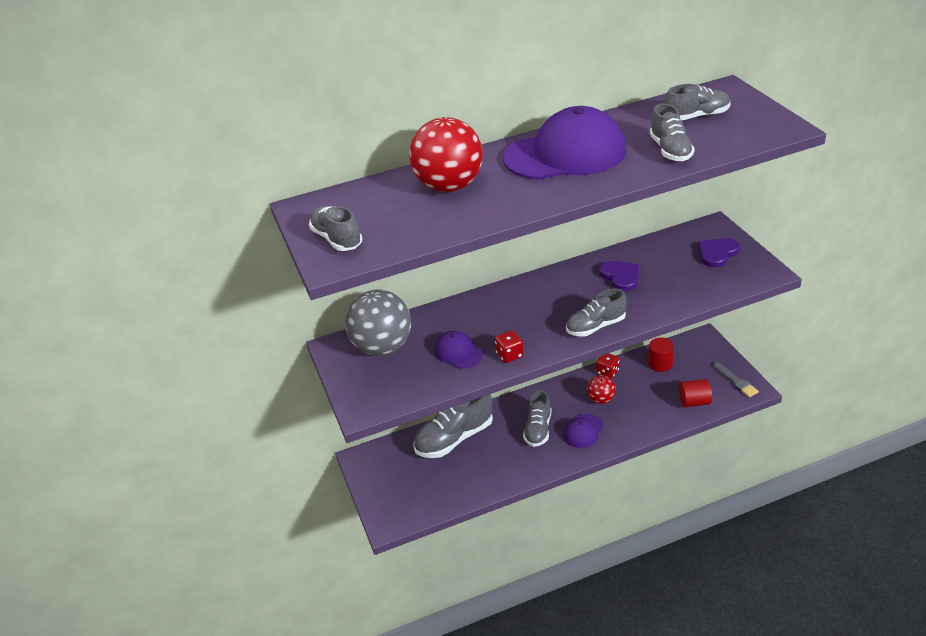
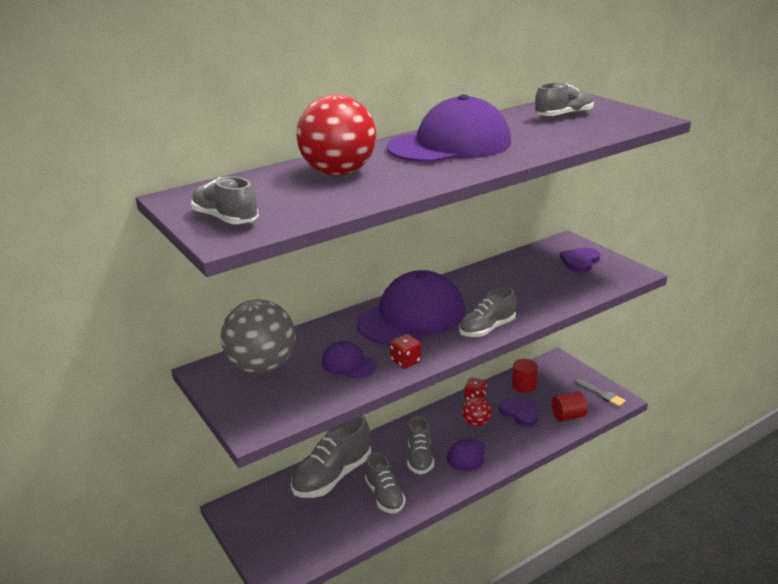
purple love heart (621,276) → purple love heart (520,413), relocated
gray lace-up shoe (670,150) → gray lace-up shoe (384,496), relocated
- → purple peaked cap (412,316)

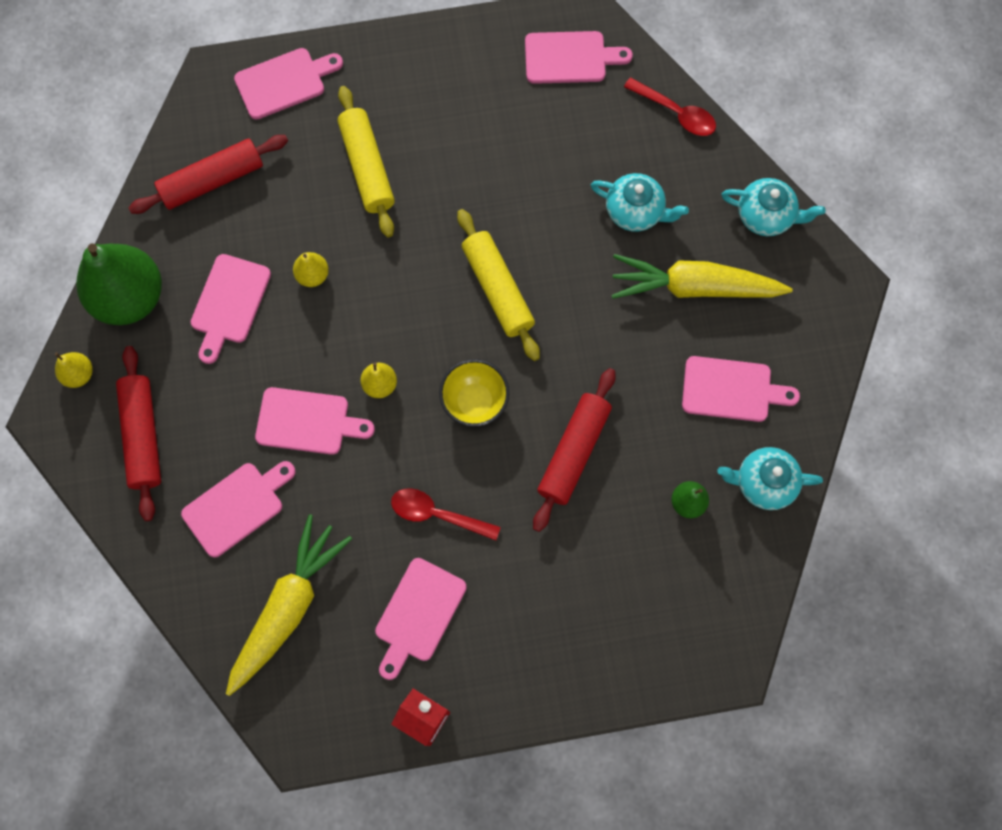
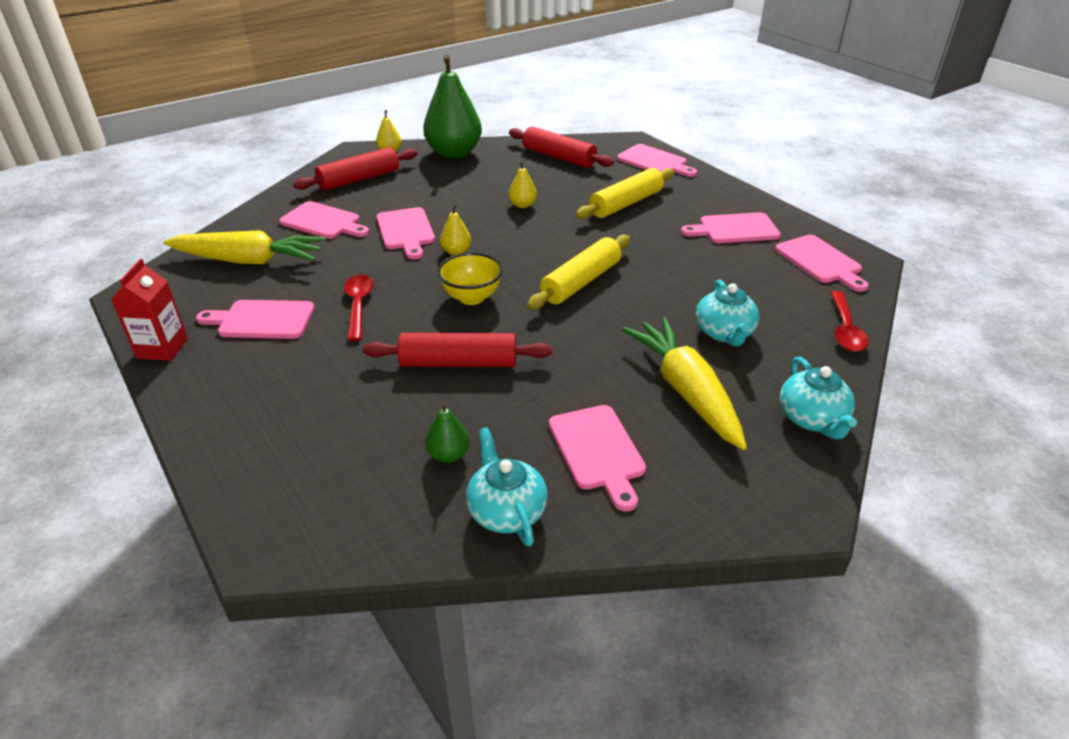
rosy bread board (229,303) → rosy bread board (734,229), relocated

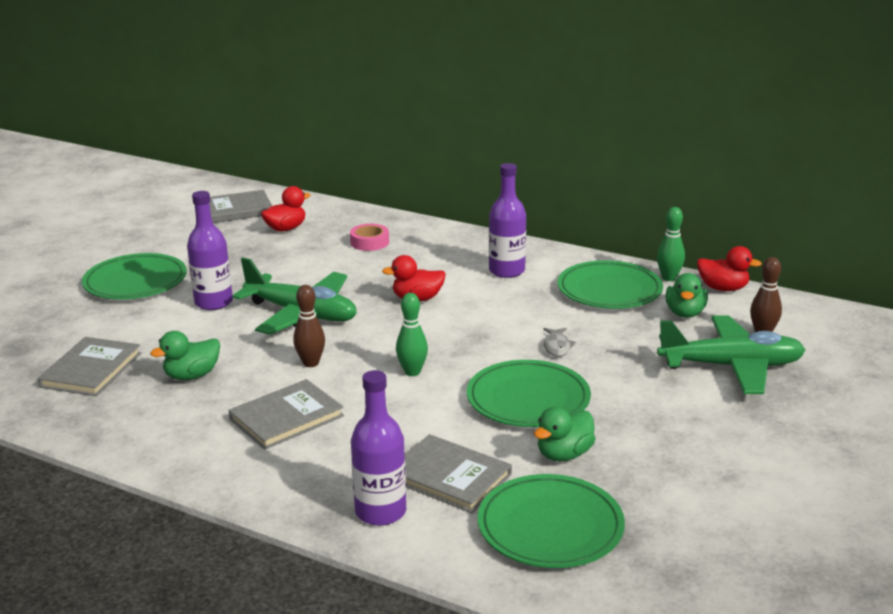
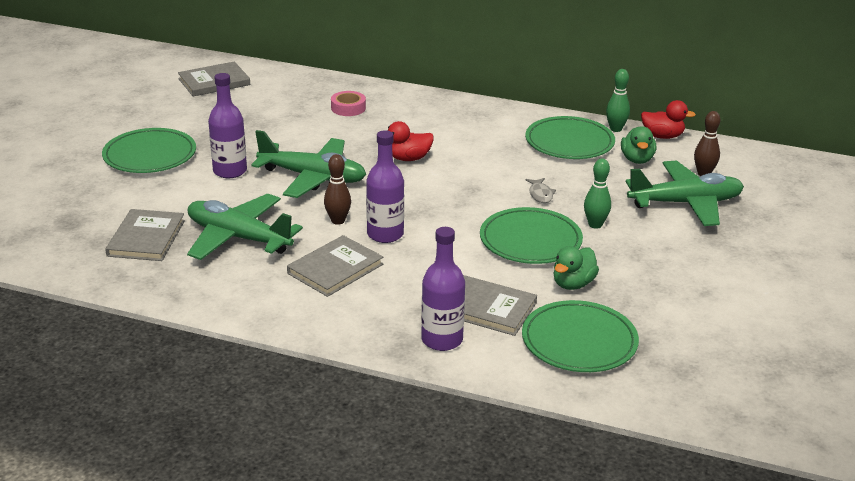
green toy duck (192,375) → green aeroplane (238,238)
red toy duck (286,229) → -
green skittle (412,372) → green skittle (595,225), relocated
purple flask (507,271) → purple flask (385,234), relocated

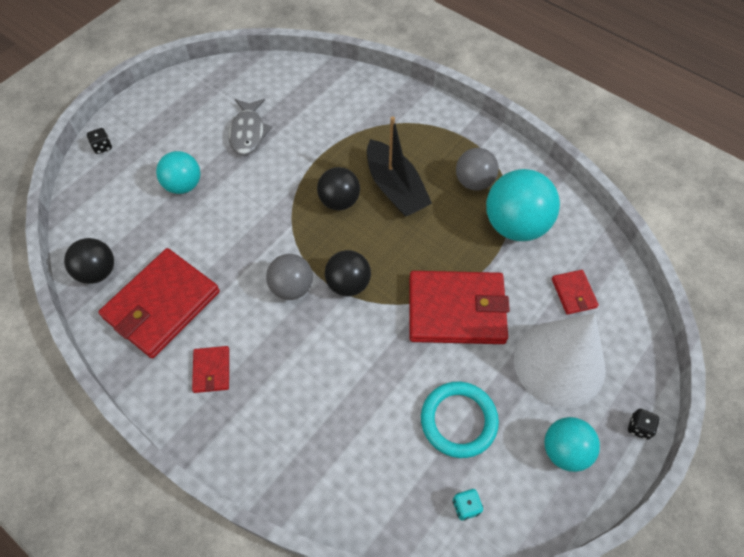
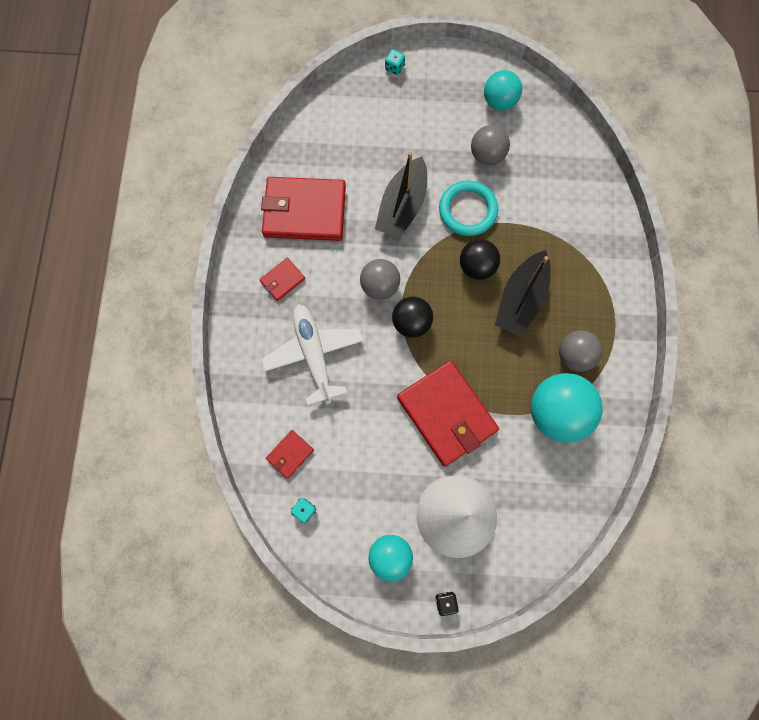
ebony play ball (98,272) → -
ebony game die (102,147) → aqua game die (394,67)
aqua play ball (183,185) → aqua play ball (499,102), relocated
gray toy fish (248,132) → gray play ball (487,155)
aqua hoop (458,420) → aqua hoop (468,210), relocated
red wallet (573,293) → red wallet (290,454), relocated
- → white aeroplane (314,354)
- → ebony boat (402,206)

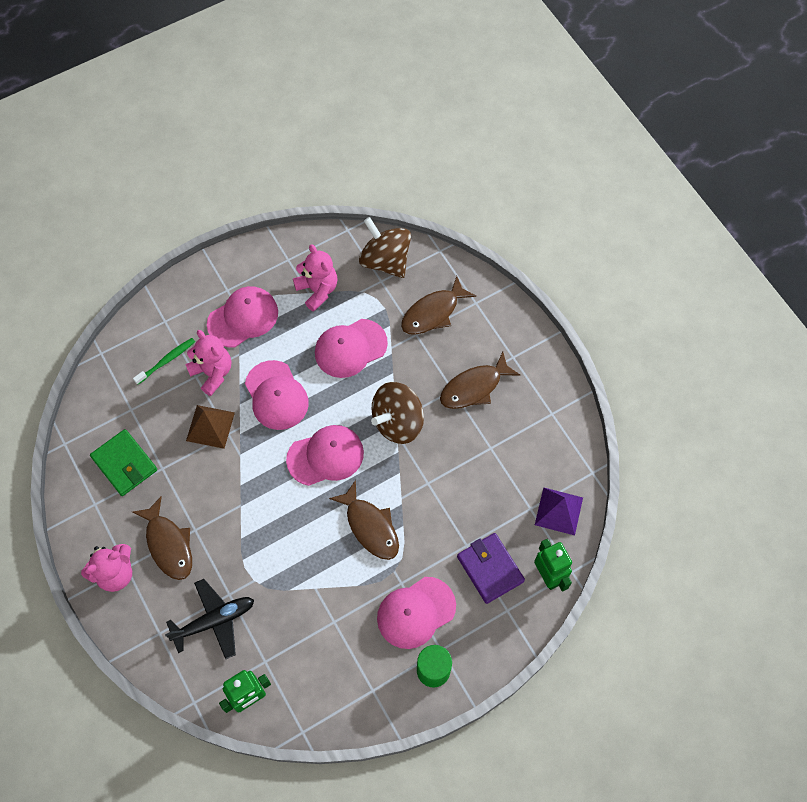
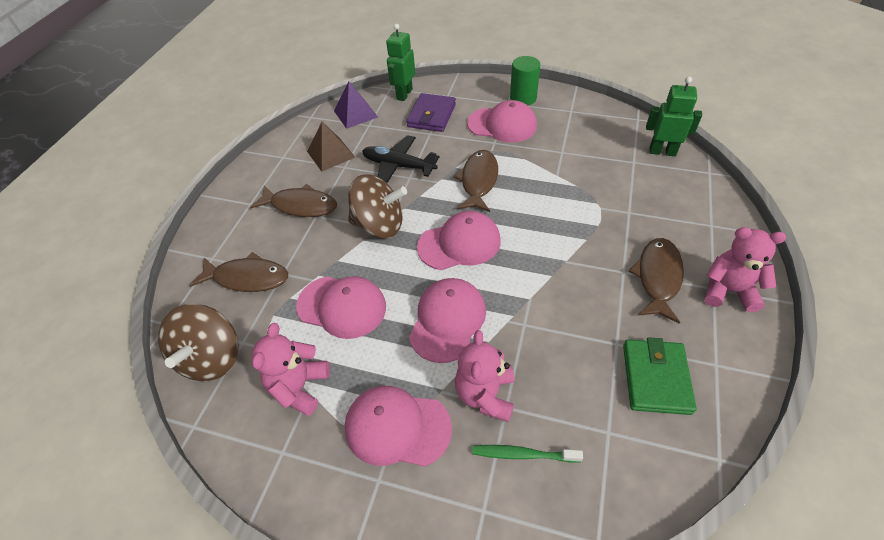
ebony aeroplane (214,621) → ebony aeroplane (398,166), relocated
brown pyramid (210,426) → brown pyramid (331,154), relocated
rosy peaked cap (325,456) → rosy peaked cap (459,244), 135 degrees clockwise

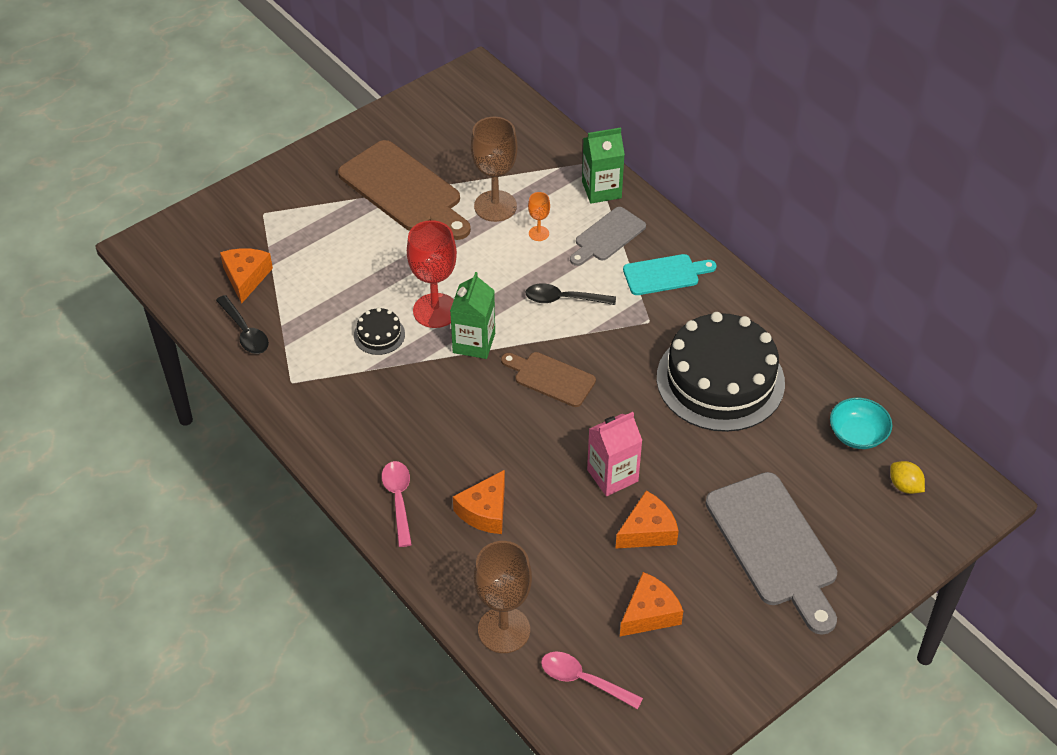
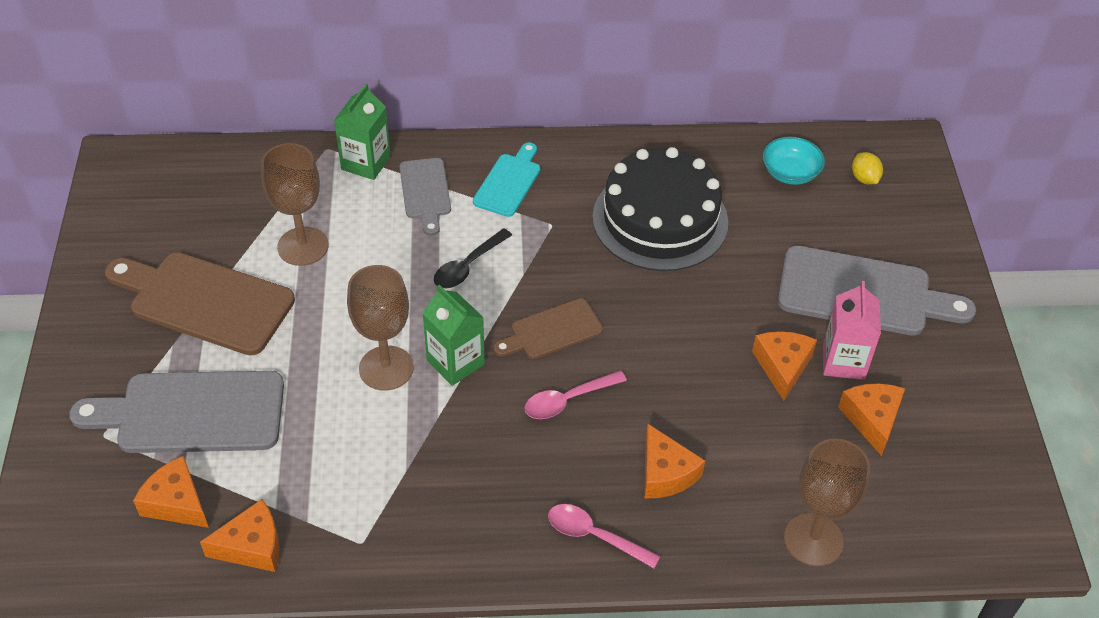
ebony tablespoon (245,332) → bright orange cheese (252,546)
brown bread board (404,190) → brown bread board (205,301), 150 degrees counterclockwise
ebony layer cake (379,335) → -
red chalice (435,310) → brown chalice (386,368)
bright orange chalice (538,233) → -
rosy tablespoon (583,680) → rosy tablespoon (567,400), relocated
rosy carton (612,475) → rosy carton (843,361), relocated
bright yellow toy lemon (904,486) → bright yellow toy lemon (864,178), 75 degrees clockwise
- → gray bread board (192,413)

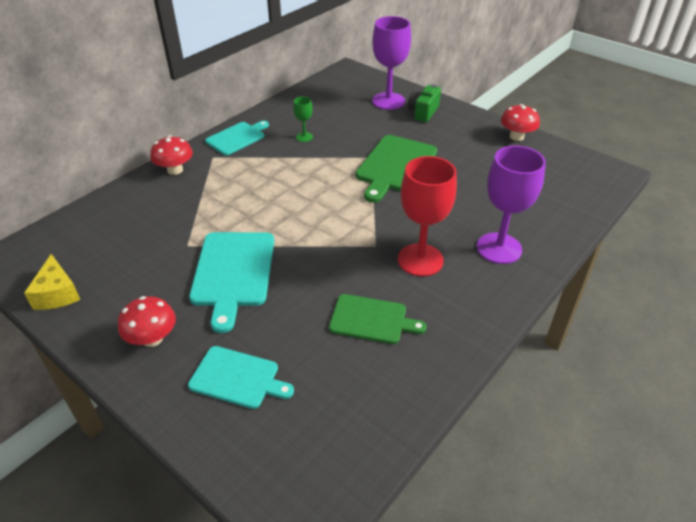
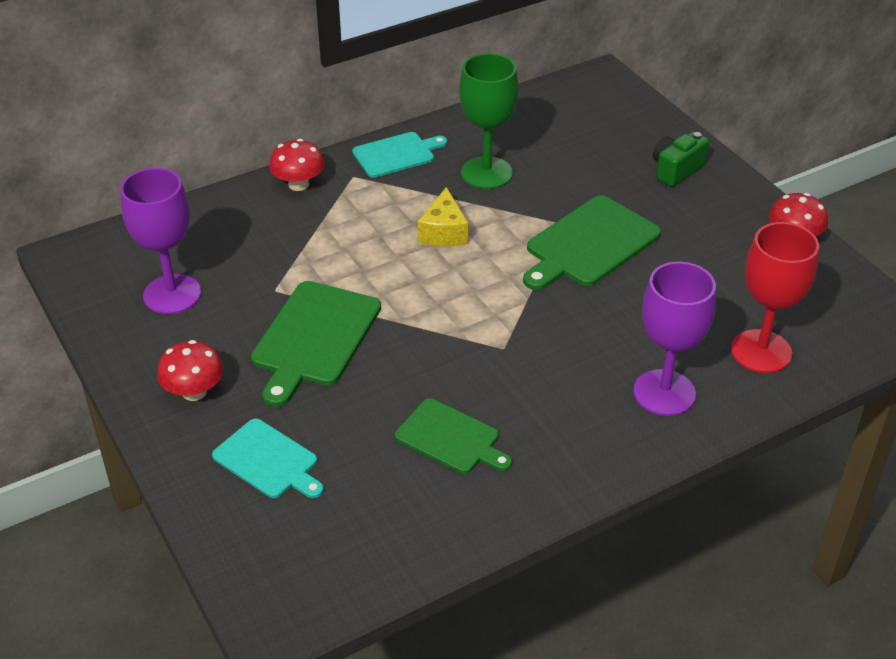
bright yellow cheese (57,294) → bright yellow cheese (444,232), relocated
aqua bread board (233,272) → green bread board (314,338)
green chalice (304,137) → green chalice (486,173), x2.11
purple chalice (388,101) → purple chalice (172,294), relocated
red chalice (420,260) → red chalice (761,351), relocated

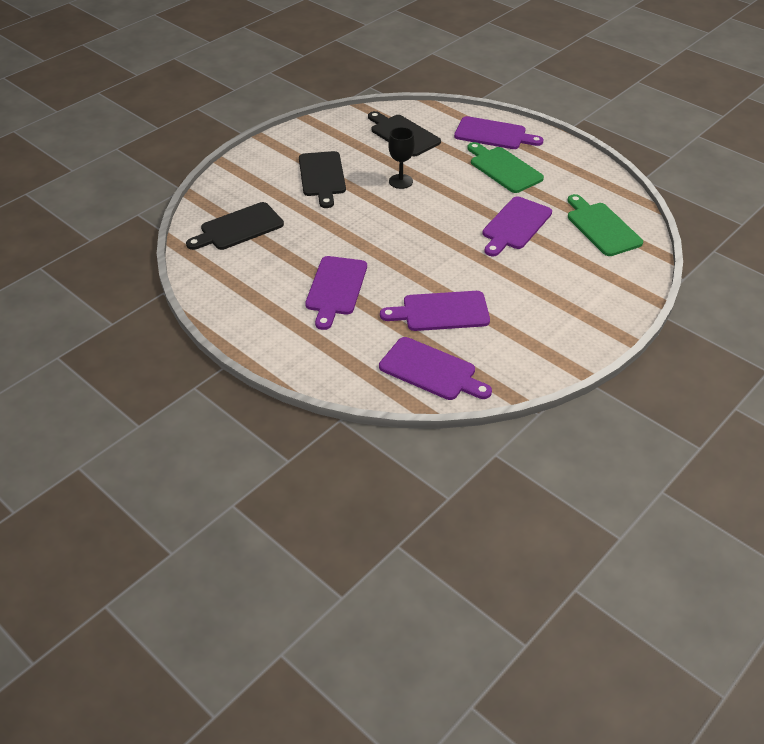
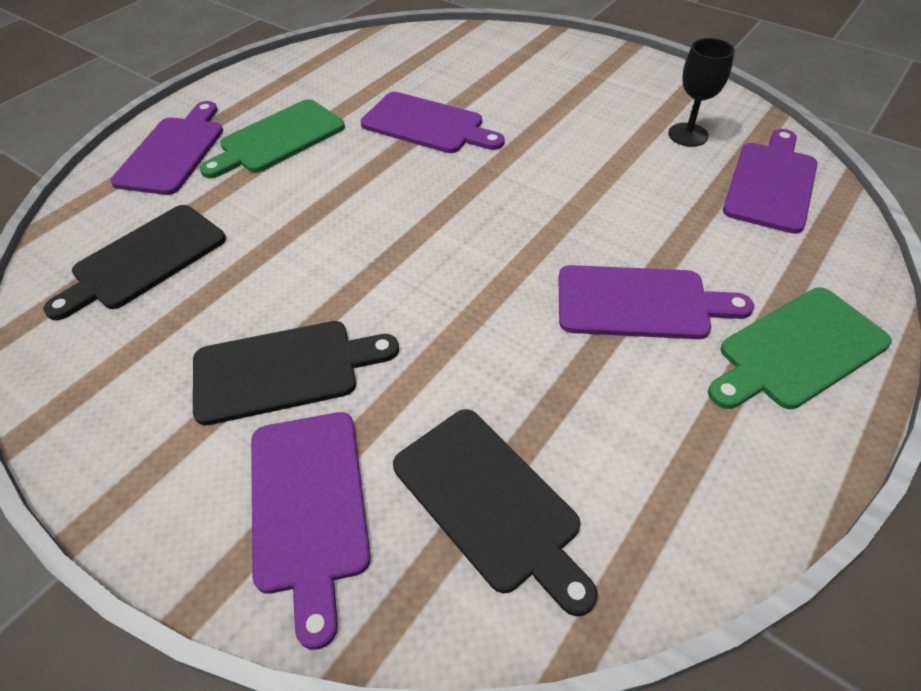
purple bread board (441,311) → purple bread board (308,507), relocated
ebony chalice (400,181) → ebony chalice (688,135), relocated
green bread board (601,227) → green bread board (797,350), relocated

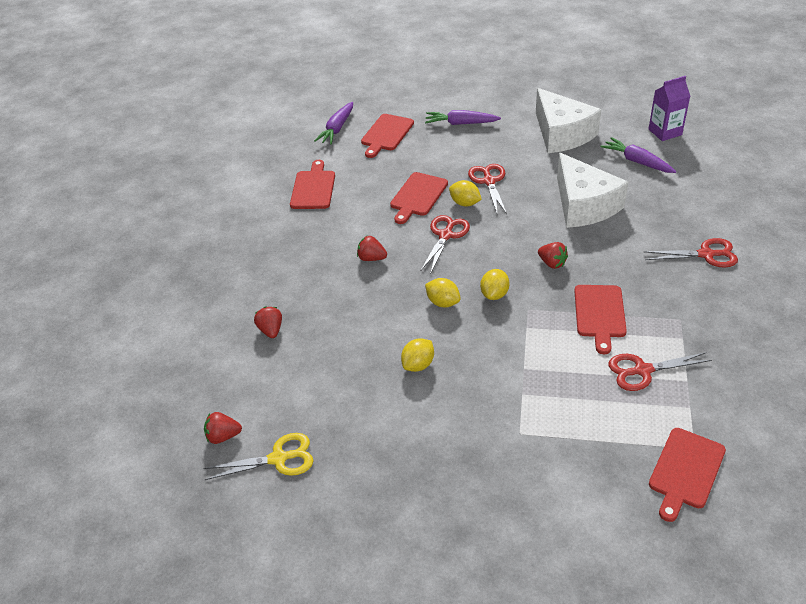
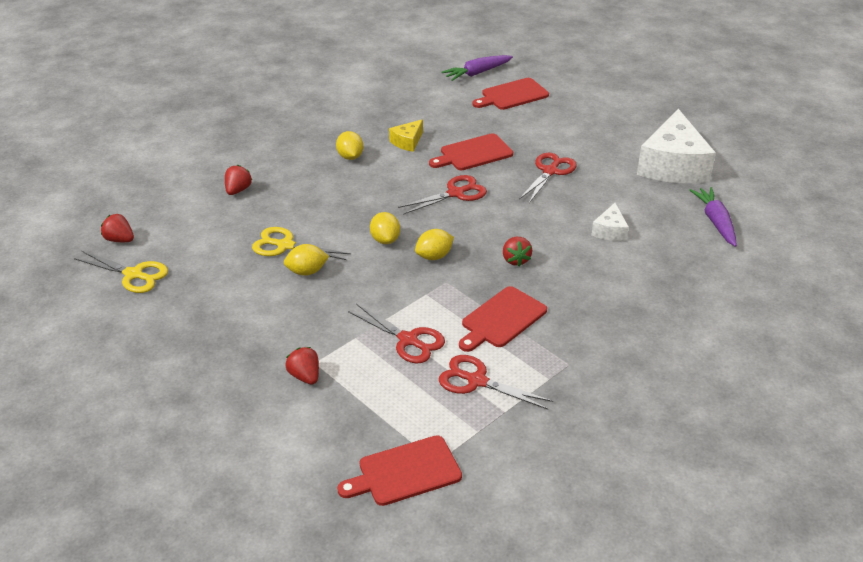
red bread board (313,188) → -
red berry (371,258) → red berry (305,376), relocated
purple root vegetable (461,123) → -
bright yellow toy lemon (465,203) → bright yellow toy lemon (350,157), relocated
white cheese (583,205) → white cheese (610,231), x0.46
red scissors (706,254) → red scissors (408,340), relocated
purple carton (665,132) → -
- → bright yellow scissors (285,245)
- → bright yellow cheese (407,142)

